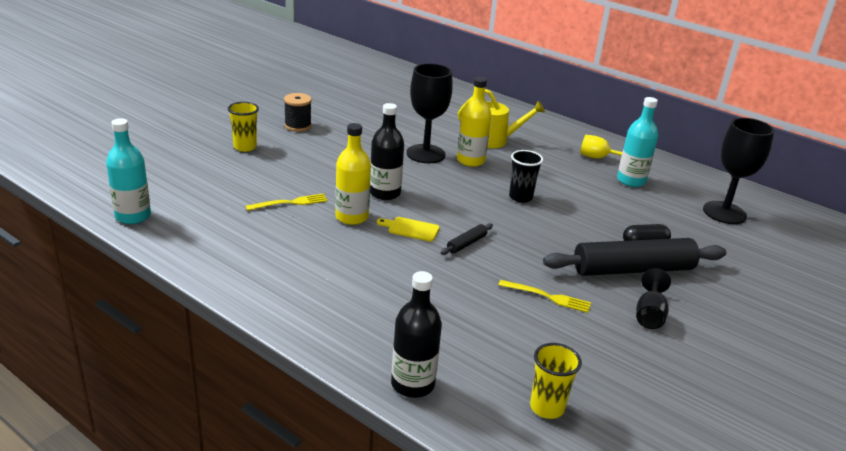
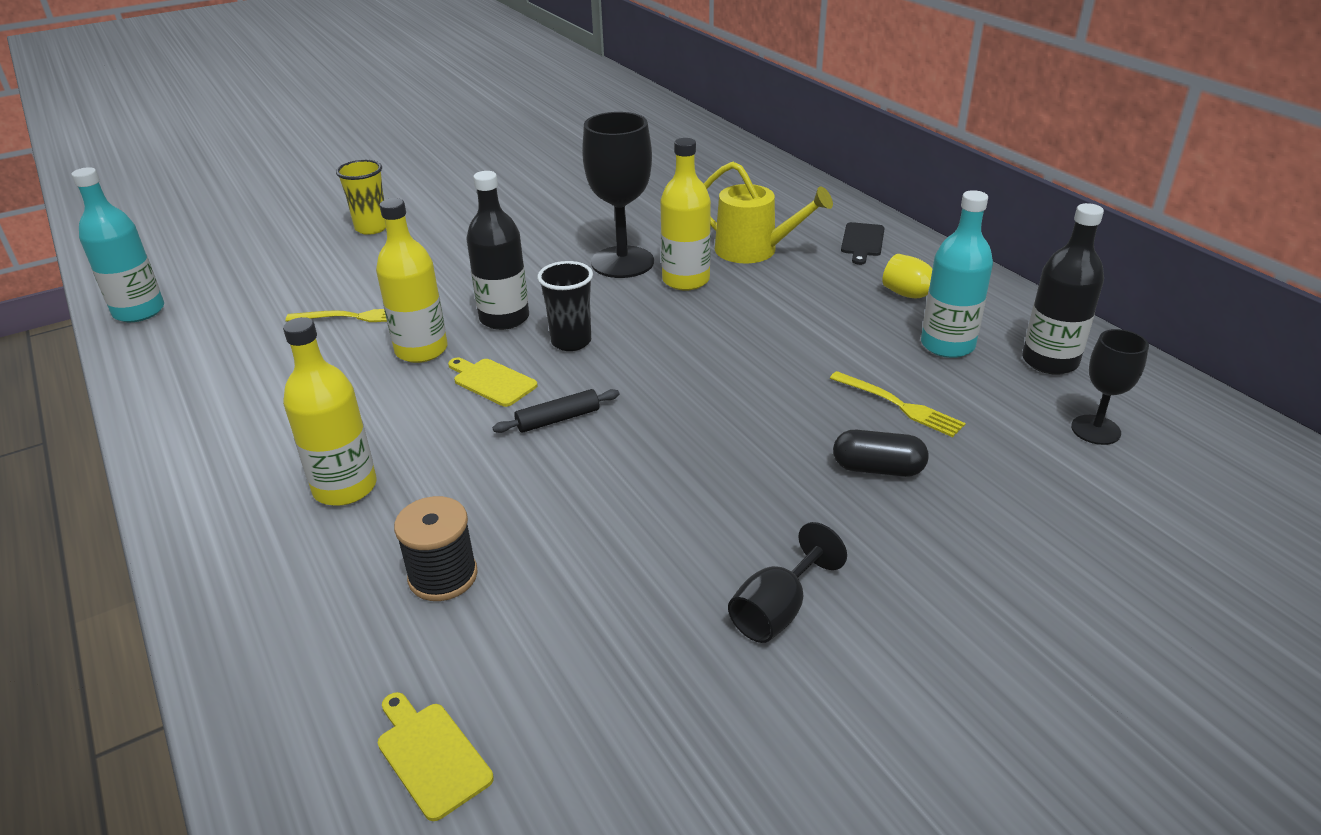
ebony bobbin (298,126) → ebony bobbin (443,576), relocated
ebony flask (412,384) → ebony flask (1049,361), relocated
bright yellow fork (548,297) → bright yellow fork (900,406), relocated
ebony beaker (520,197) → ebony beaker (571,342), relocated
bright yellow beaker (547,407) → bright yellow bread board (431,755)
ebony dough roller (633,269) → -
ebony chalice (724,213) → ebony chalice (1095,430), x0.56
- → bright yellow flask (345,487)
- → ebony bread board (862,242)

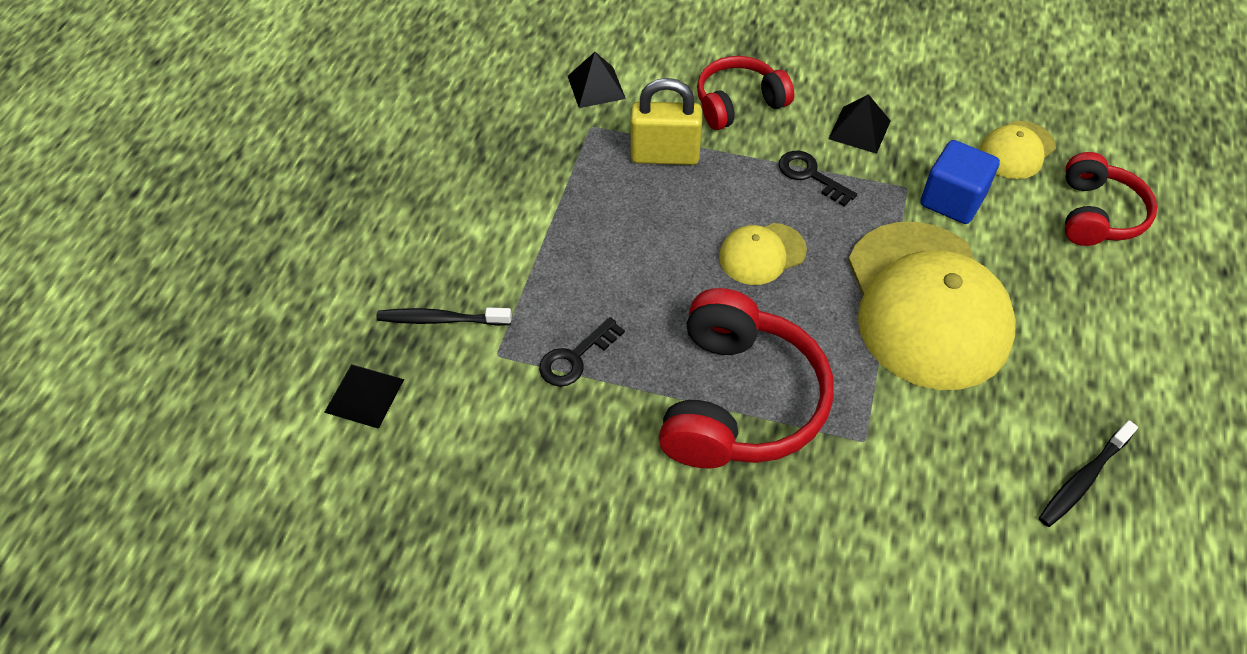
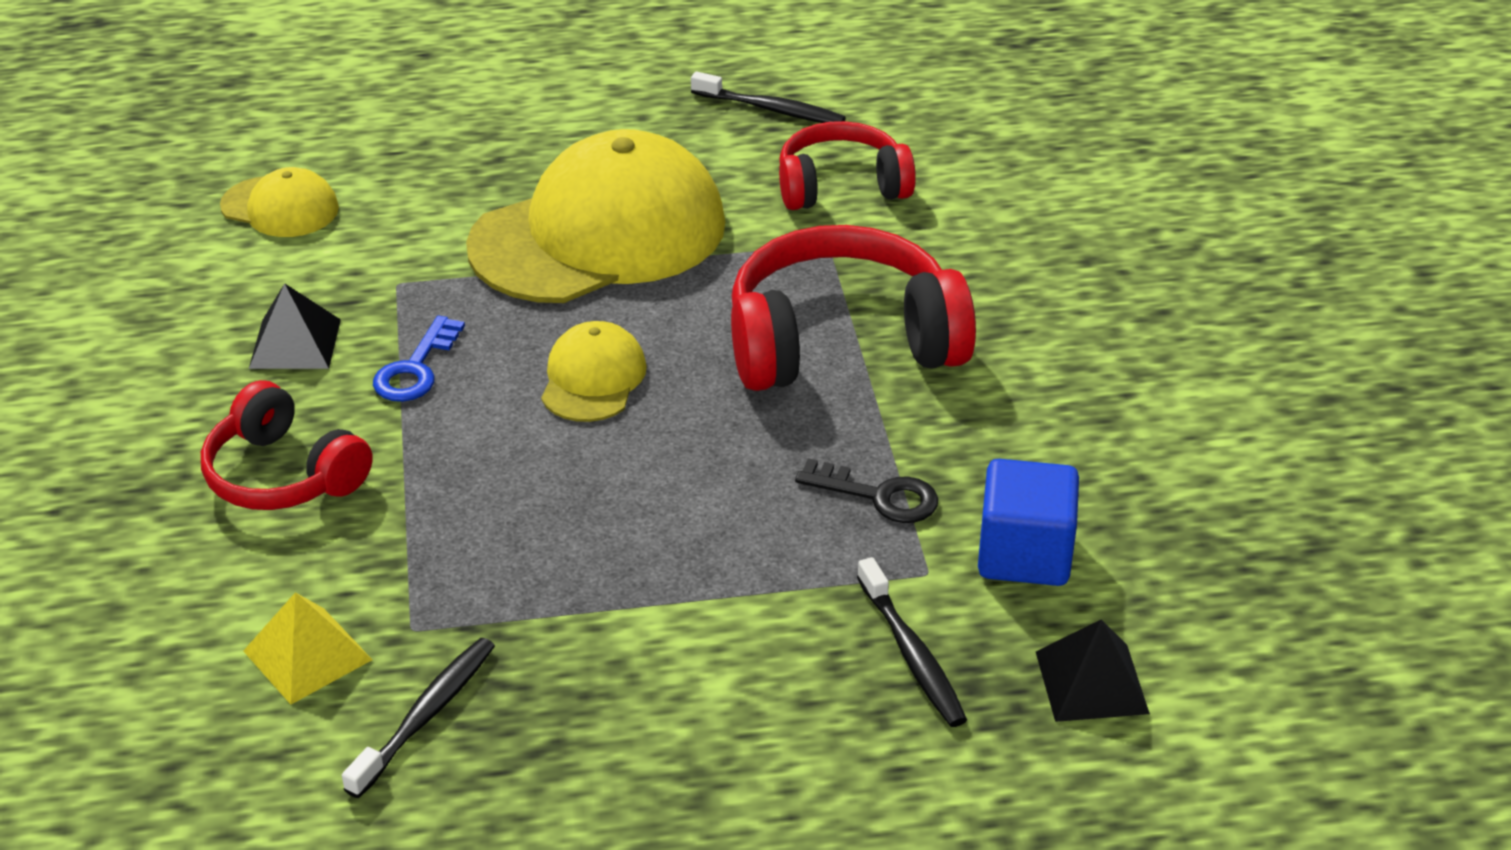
ebony pyramid (596,87) → bright yellow pyramid (307,655)
bright yellow padlock (665,155) → -
bright yellow peaked cap (762,254) → bright yellow peaked cap (593,379), 120 degrees counterclockwise
ebony latchkey (810,175) → royal blue latchkey (415,368)
royal blue block (952,200) → royal blue block (1024,555), relocated
red over-ear headphones (1097,214) → red over-ear headphones (841,186), relocated
- → ebony toothbrush (426,716)

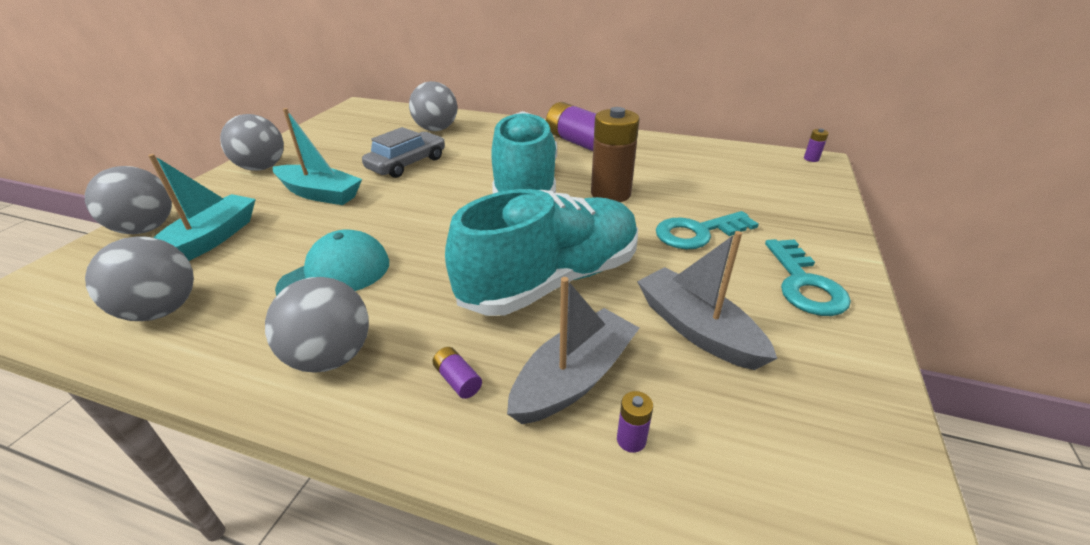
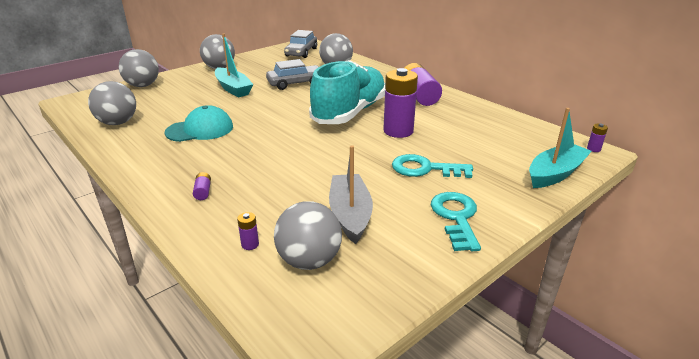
aqua boat (209,240) → aqua boat (555,173), relocated
gray play ball (331,357) → gray play ball (309,261), relocated
aqua lace-up shoe (551,280) → -
gray boat (574,378) → -
brown battery (610,193) → purple battery (398,131)
aqua latchkey (804,283) → aqua latchkey (456,217), 150 degrees clockwise
- → gray toy car (301,52)

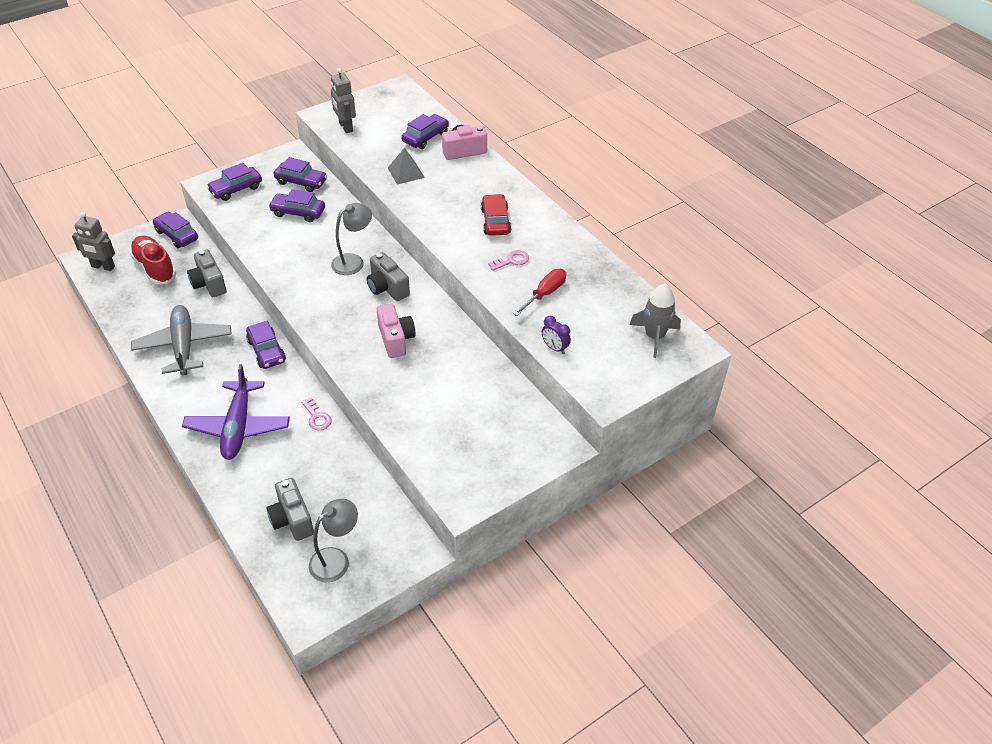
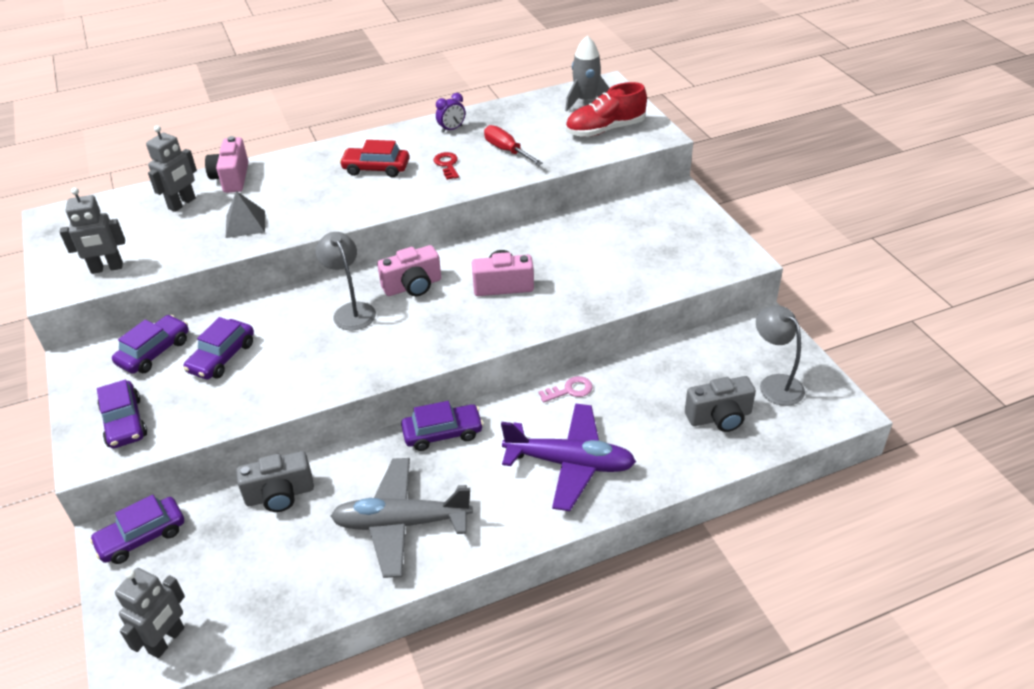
red lace-up shoe (155,268) → red lace-up shoe (605,130), relocated
gray photo camera (387,288) → rosy photo camera (413,286)
purple toy car (425,137) → gray toy robot (182,204)
rosy latchkey (512,260) → red latchkey (447,165)
purple bedside clock (554,348) → purple bedside clock (452,129), relocated

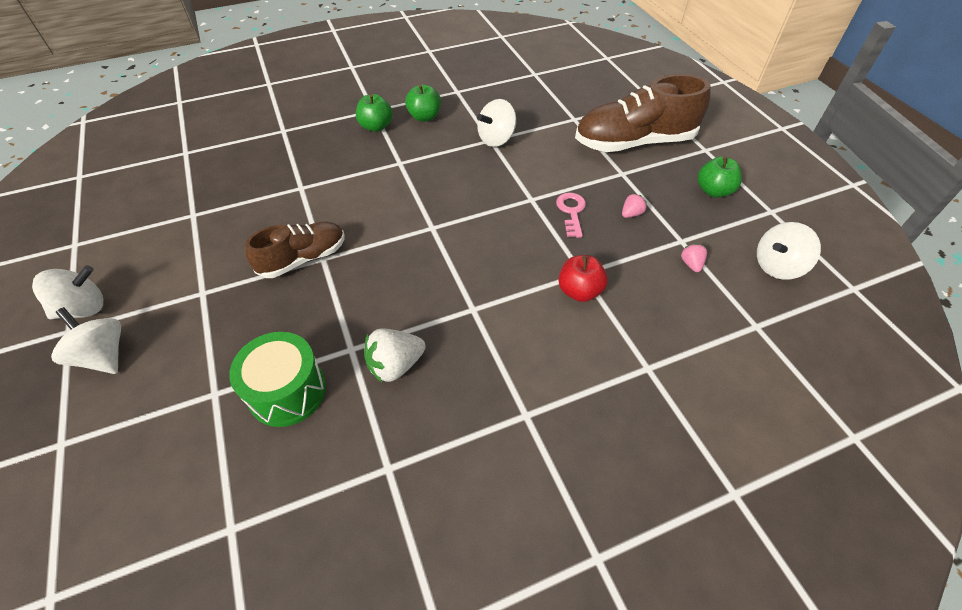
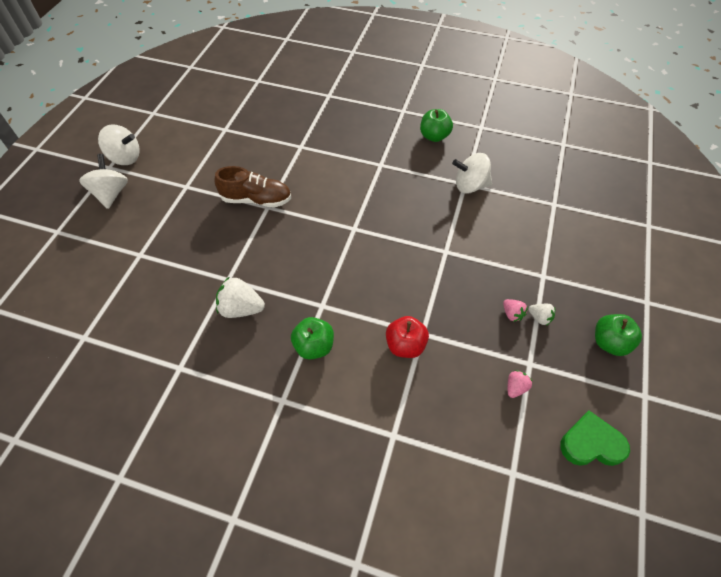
green snare drum (287,391) → -
green apple fruit (376,126) → green apple fruit (314,346), relocated
rosy latchkey (571,212) → -
brown lace-up shoe (633,142) → -
rosy berry (631,214) → rosy berry (512,314), 60 degrees clockwise
white toy top (777,266) → green love heart (591,443)
- → white berry (539,318)

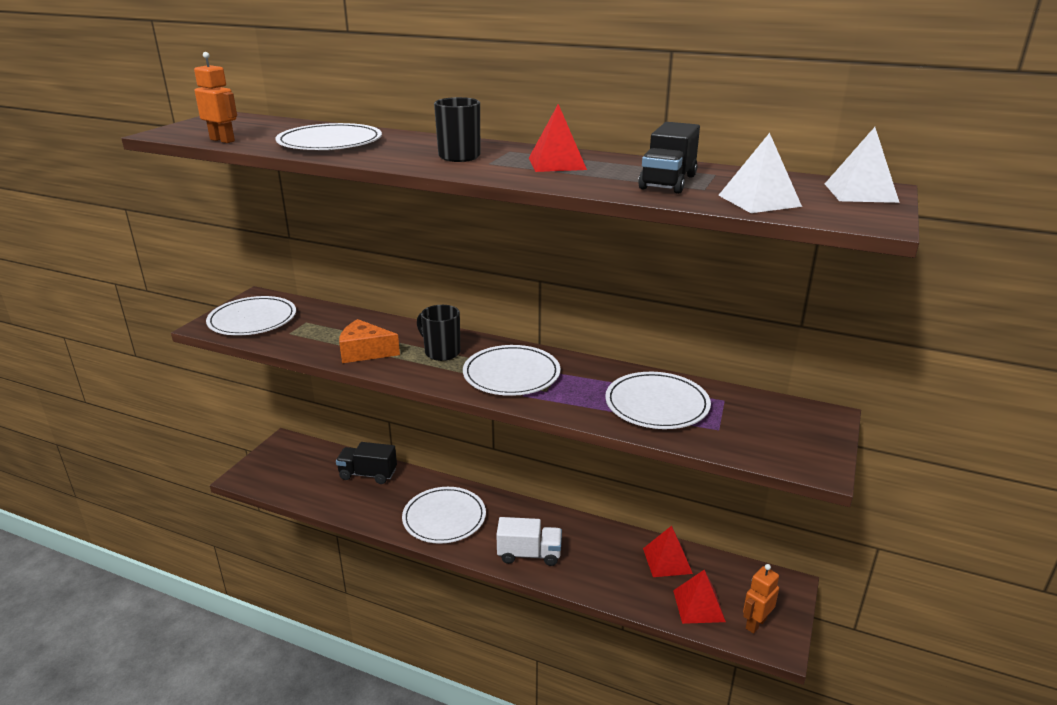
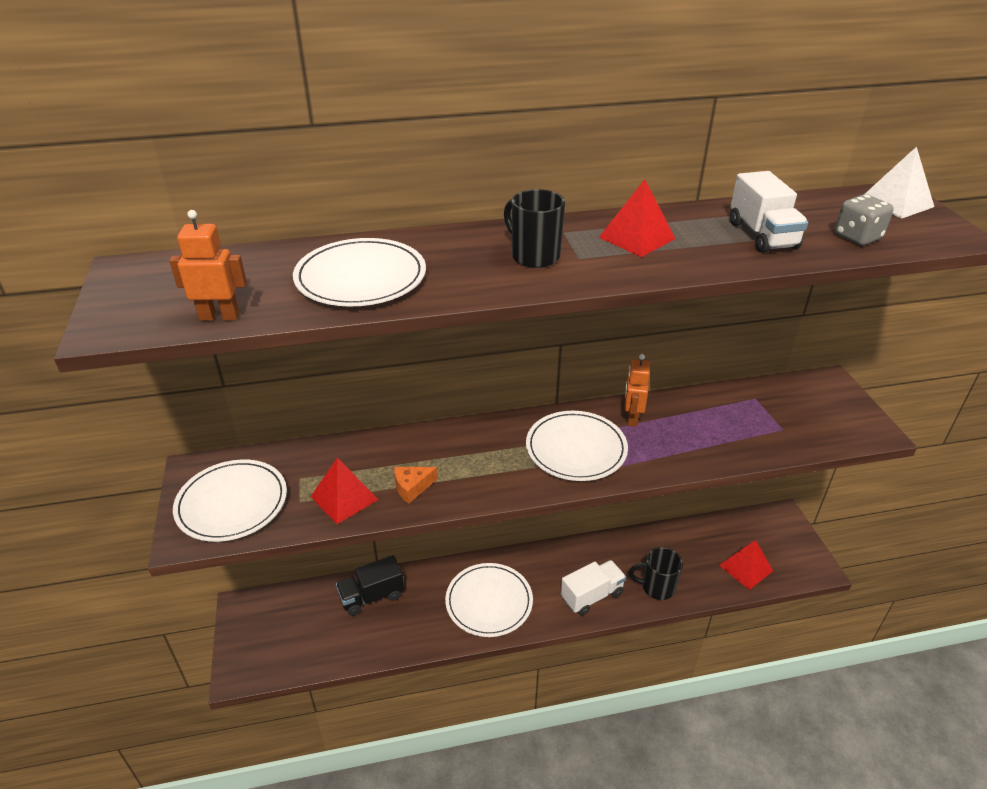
bright orange cheese (365,352) → bright orange cheese (412,487), x0.65
ebony tea mug (441,352) → ebony tea mug (657,587), relocated
white plate (657,404) → -
ebony truck (668,182) → white truck (762,235)
red pyramid (667,560) → red pyramid (344,498), relocated
white pyramid (759,200) → gray game die (857,237)
bright orange toy robot (755,623) → bright orange toy robot (632,418), relocated

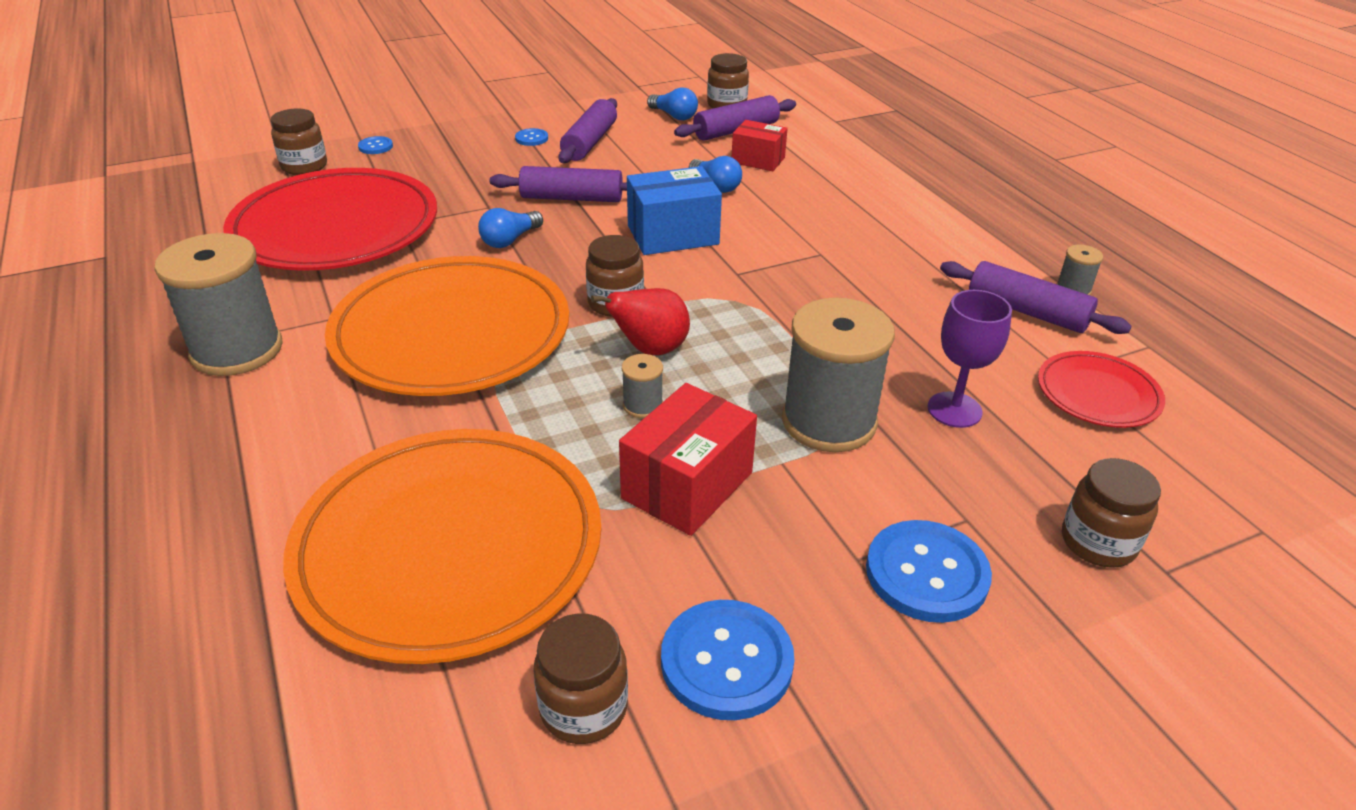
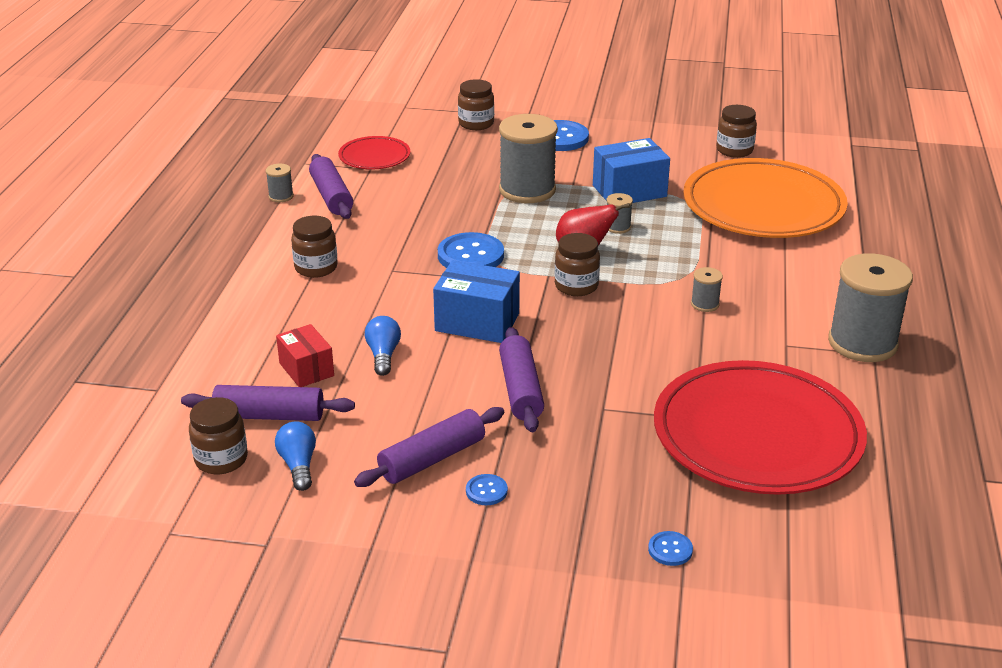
brown jar (304,166) → brown jar (316,268), relocated
bright orange plate (451,333) → gray bobbin (705,304)
royal blue lightbulb (510,240) → -
purple dough roller (571,198) → purple dough roller (521,389), 45 degrees clockwise
red package (687,485) → royal blue package (629,191)
royal blue shirt button (726,661) → royal blue shirt button (470,255), relocated
purple chalice (954,410) → -

